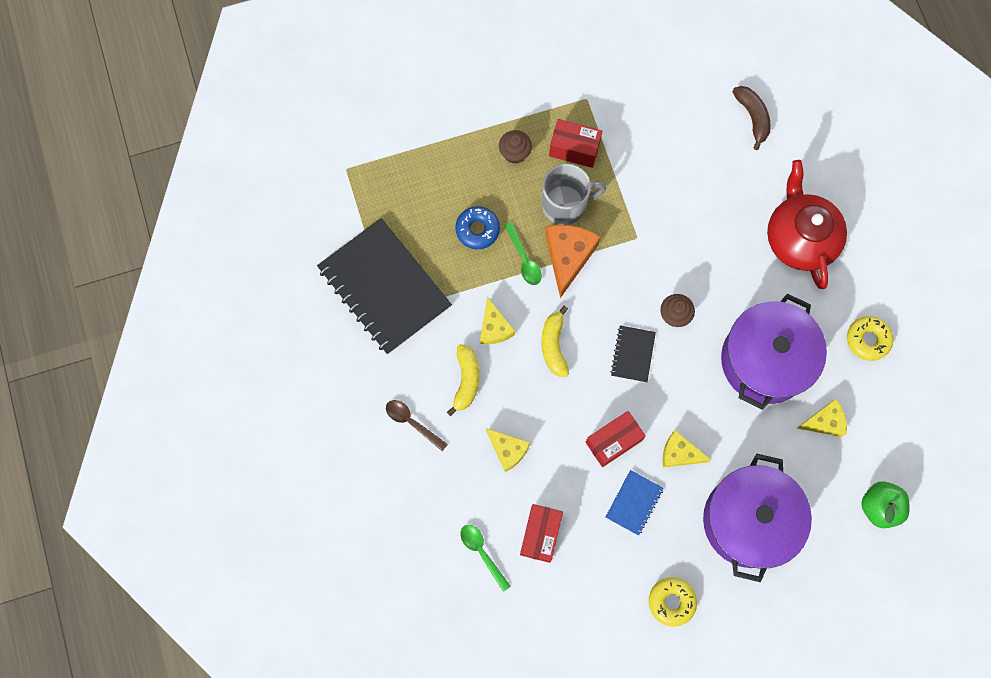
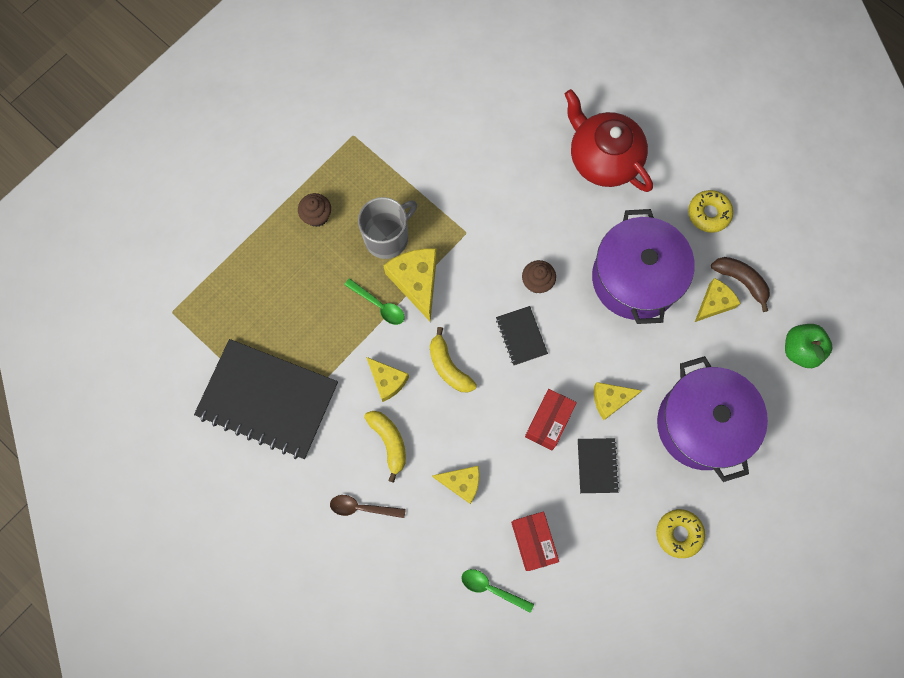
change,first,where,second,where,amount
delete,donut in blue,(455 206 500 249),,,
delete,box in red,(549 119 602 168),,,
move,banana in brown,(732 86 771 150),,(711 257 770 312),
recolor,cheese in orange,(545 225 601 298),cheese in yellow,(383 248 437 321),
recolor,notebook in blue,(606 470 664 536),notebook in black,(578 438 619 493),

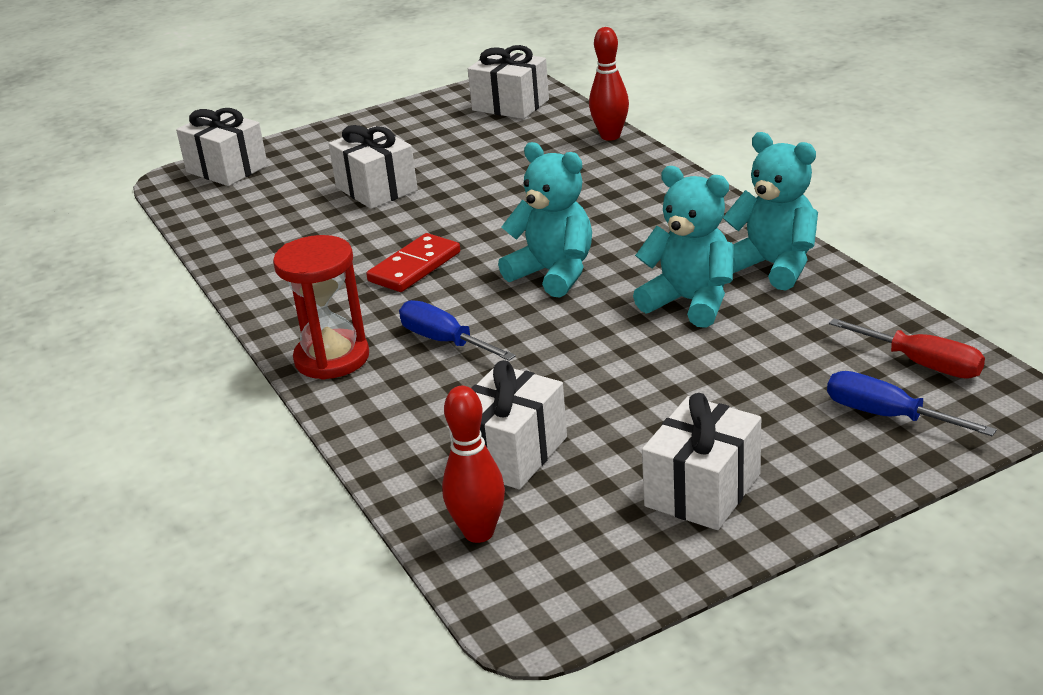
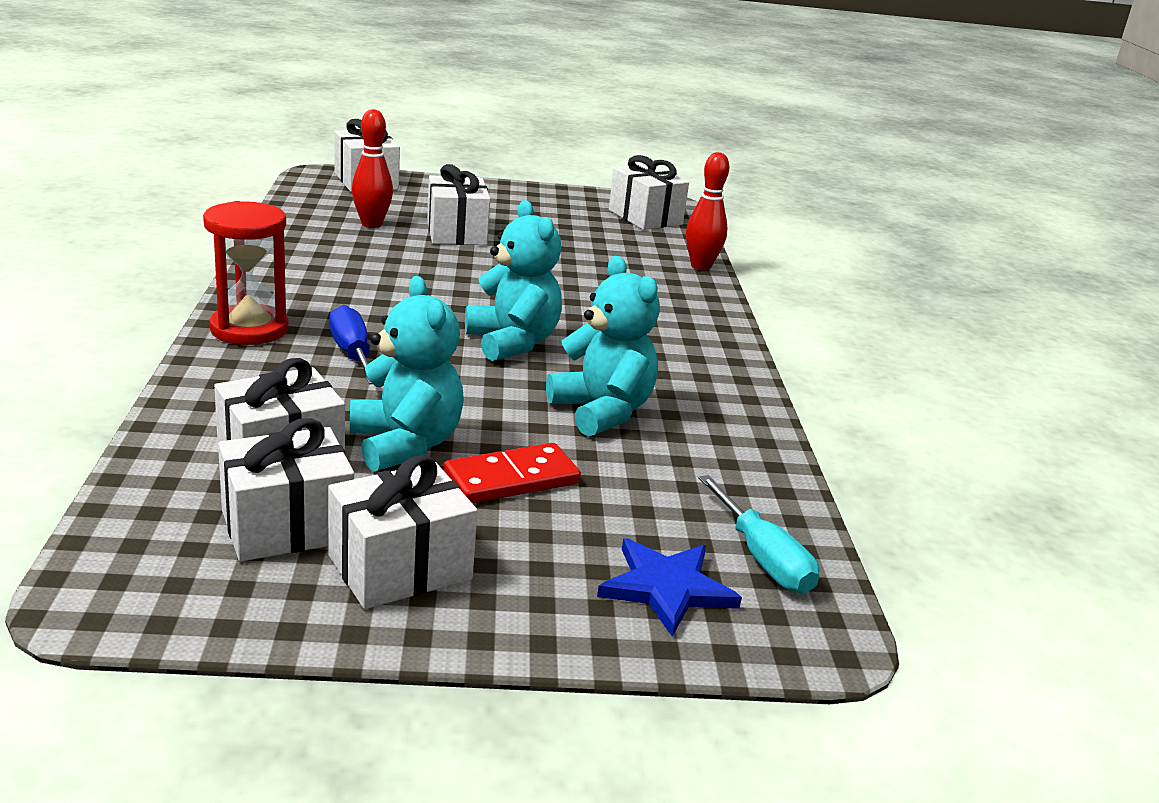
change,first,where,second,where,amount
insert,,,gift in white,(218 418 354 562),
move,domino in red,(366 233 460 292),,(444 443 581 503),
move,bowling pin in red,(442 386 505 543),,(352 109 393 228),
move,teddy bear in turquoise,(723 132 818 290),,(350 276 464 472),
replace,screwdriver in blue,(827 371 997 436),star in blue,(597 539 742 637),
recolor,screwdriver in red,(829 318 985 378),screwdriver in turquoise,(698 475 819 593),

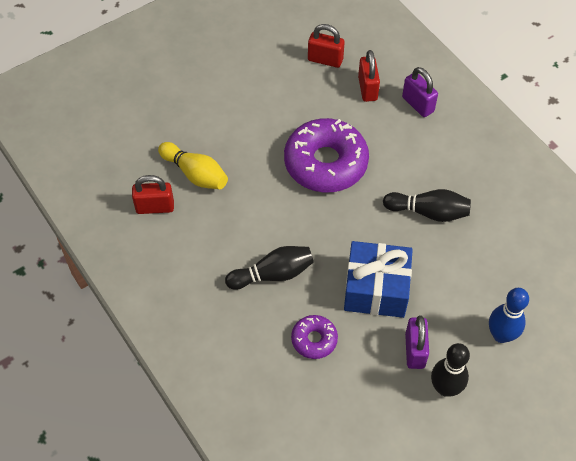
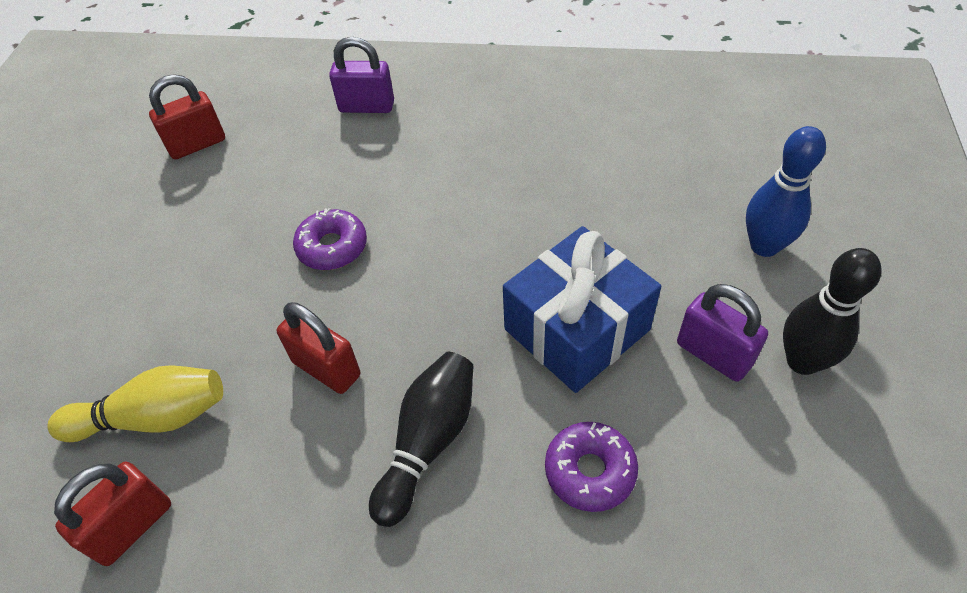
change,first,where,second,where,amount
delete,bowling pin in black,(383 189 471 222),,,
move,padlock in red,(358 50 380 102),,(277 302 360 394),
resize,donut in purple,(284 118 369 192),,(293 208 367 270),x0.49

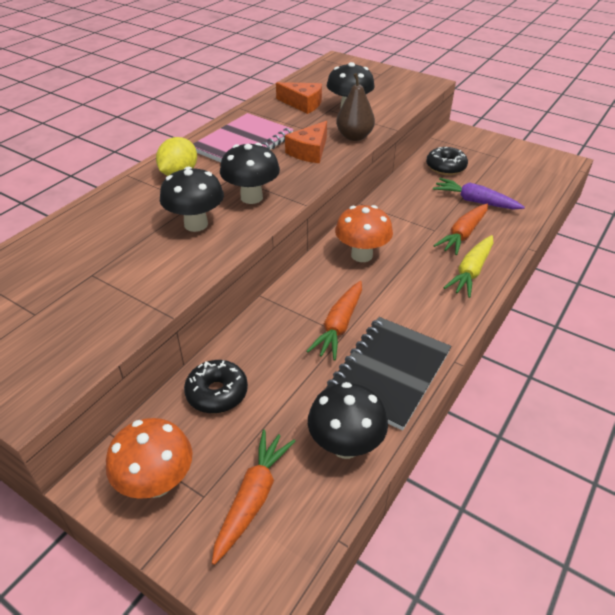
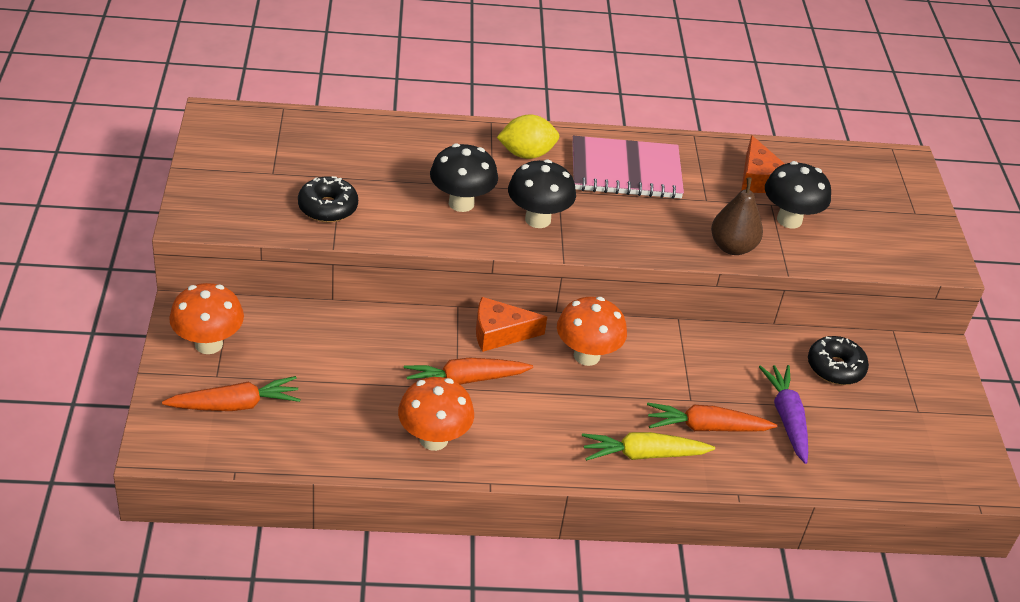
change,first,where,second,where,amount
delete,mushroom in black,(308 382 388 459),,,
move,donut in black,(184 360 248 413),,(298 176 358 222),
move,cheese in orange,(285 121 327 163),,(476 297 547 352),
replace,notebook in black,(325 317 451 431),mushroom in orange,(398 377 474 451),

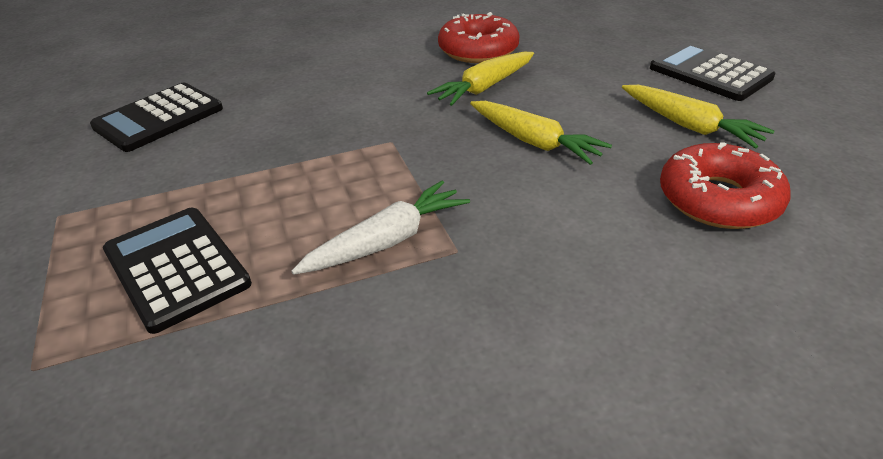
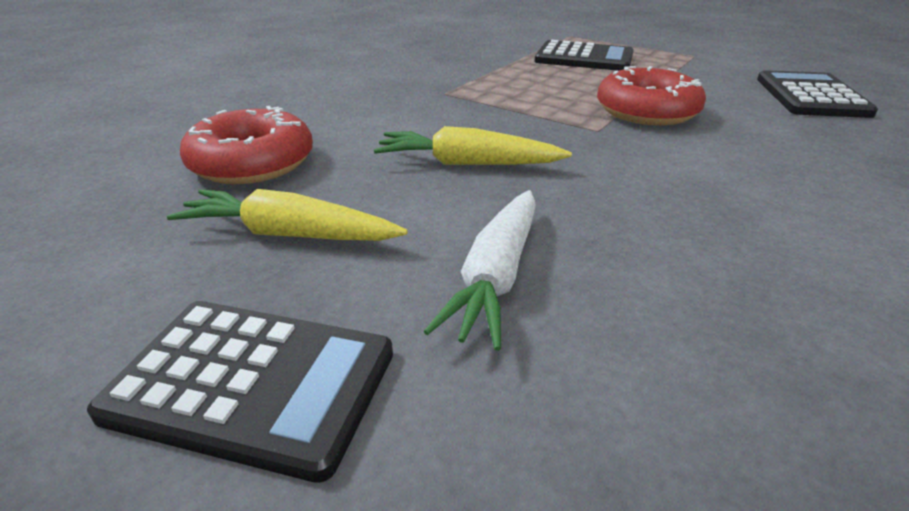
change,first,where,second,where,amount
delete,carrot in yellow,(427 52 534 106),,,
move,carrot in white,(291 181 470 275),,(423 190 536 351),
move,donut in red,(438 12 519 63),,(597 66 706 125),

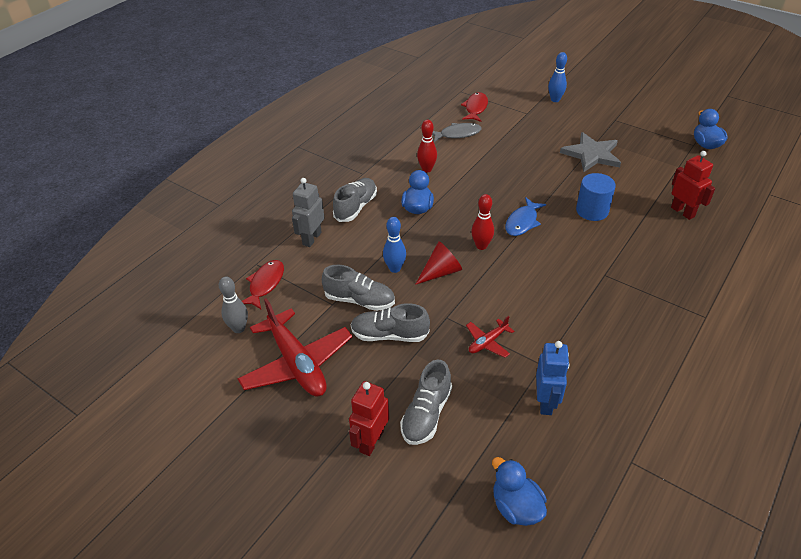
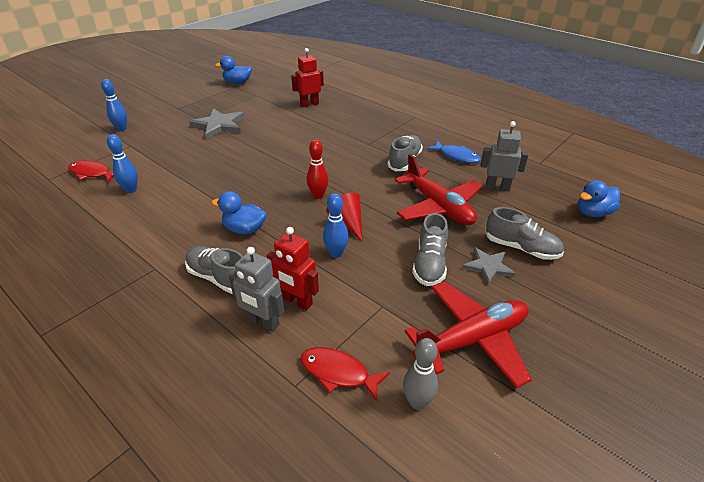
change,first,where,second,where,amount
delete,bowling pin in red,(417 120 437 173),,,
delete,cylinder in blue,(576 173 616 221),,,
insert,,,star in grey,(462 247 516 286),
move,shoe in grey,(322 265 395 311),,(388 135 423 171),
move,robot in red,(349 381 389 456),,(267 227 319 311),
move,fish in blue,(505 197 546 236),,(427 140 481 163),
replace,fish in grey,(432 123 482 142),bowling pin in blue,(107 134 138 193),
recolor,robot in blue,(536 341 570 415),robot in grey,(480 121 529 191),
resize,plane in red,(466 316 514 358),,(395 154 483 225),x2.12

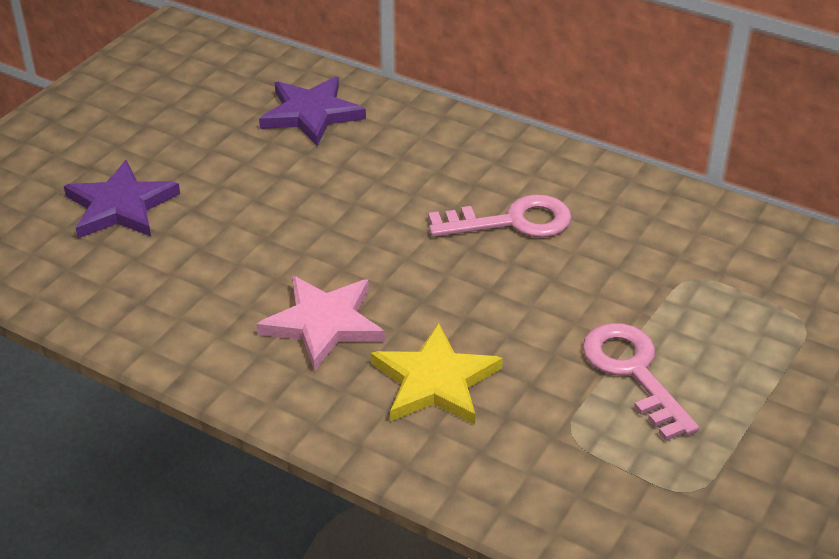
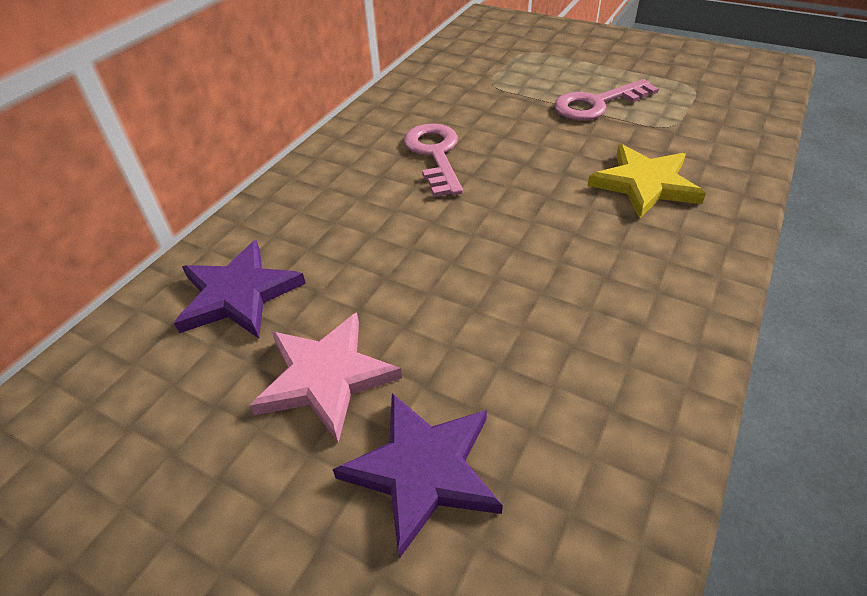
change,first,where,second,where,amount
move,star in pink,(256 276 385 371),,(249 312 402 443),

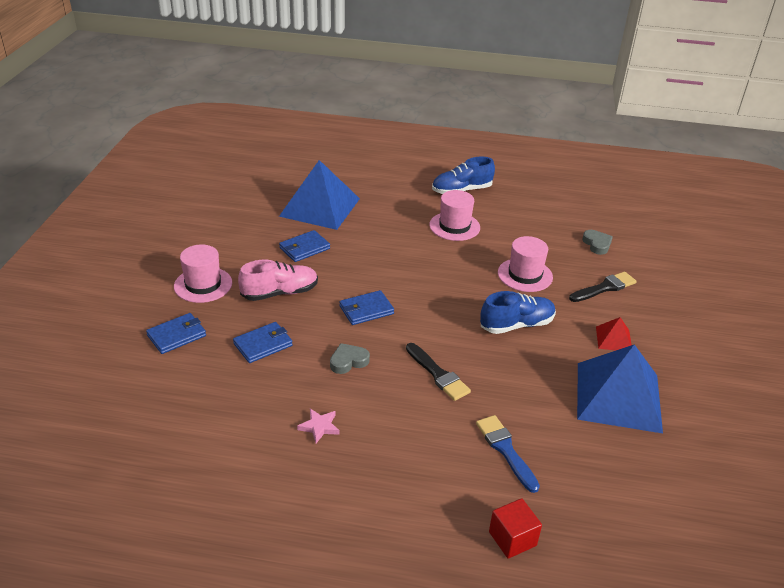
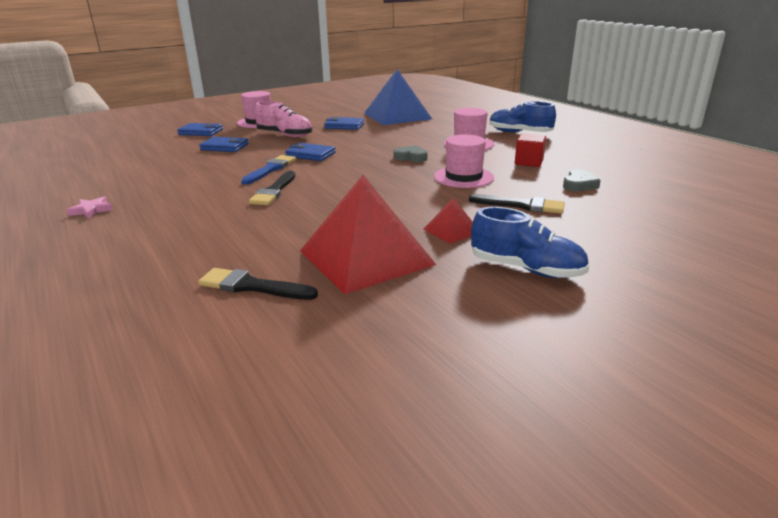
change,first,where,second,where,amount
insert,,,brush in black,(198 268 318 300),
move,star in pink,(297 409 340 443),,(66 196 113 218),
move,heart in grey,(330 343 370 374),,(393 145 428 162),
move,brush in blue,(476 415 540 493),,(241 155 296 185),
move,shoe in blue,(480 291 556 334),,(471 207 589 278),
move,cube in red,(489 498 542 559),,(515 133 546 167),
recolor,pyramid in blue,(577 344 663 433),pyramid in red,(300 175 436 295),

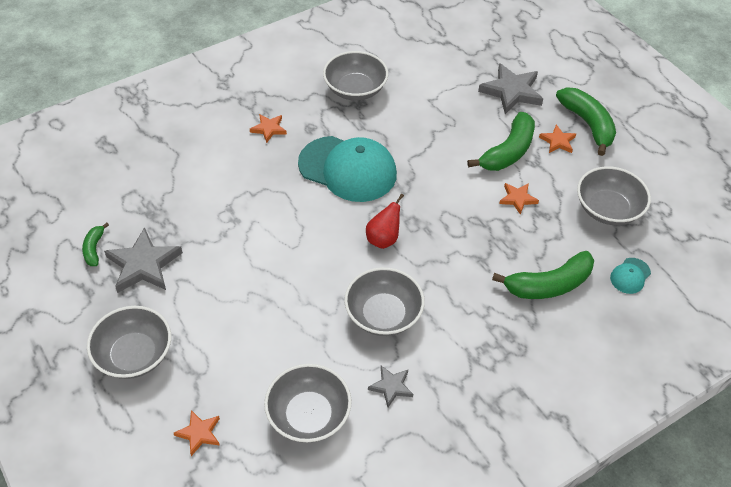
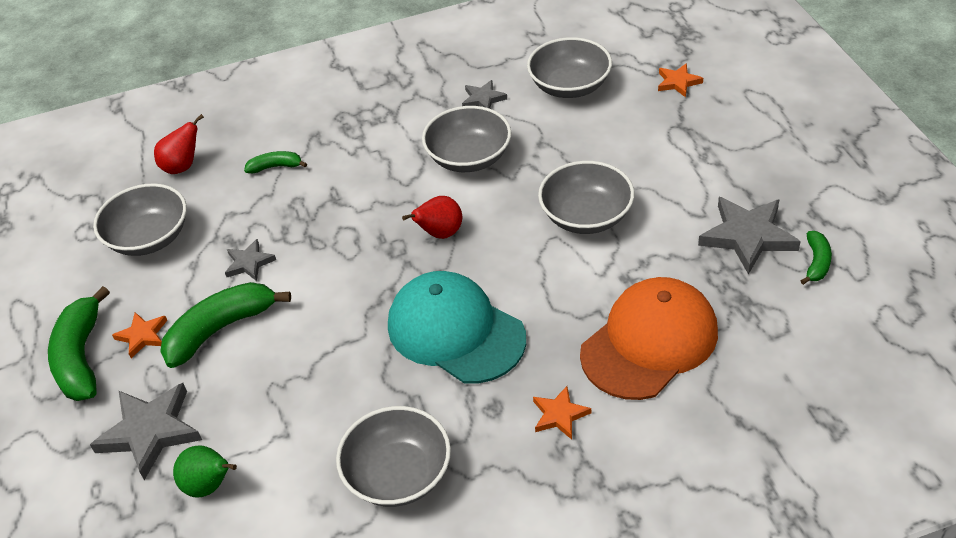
change,first,where,second,where,amount
insert,,,pear in green,(173 445 237 498),
insert,,,cap in orange,(580 277 718 400),
move,bowl in grey,(87 306 171 379),,(538 161 635 234),
replace,cap in turquoise,(610 258 651 294),pear in red,(154 114 204 174),
recolor,star in orange,(499 183 539 215),star in grey,(225 239 276 281),
resize,banana in green,(492 251 594 299),,(244 151 307 173),x0.51

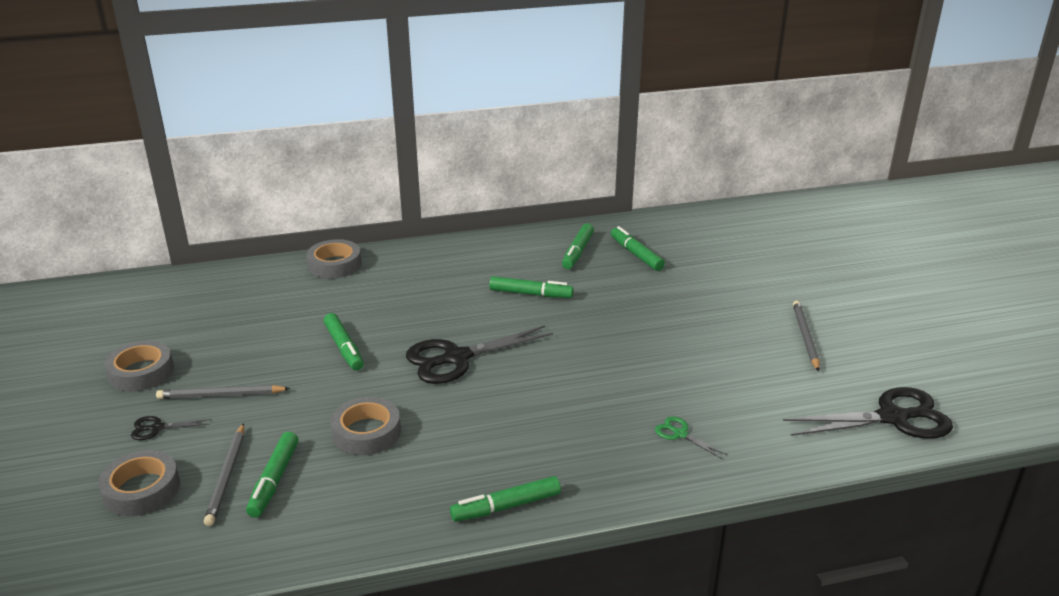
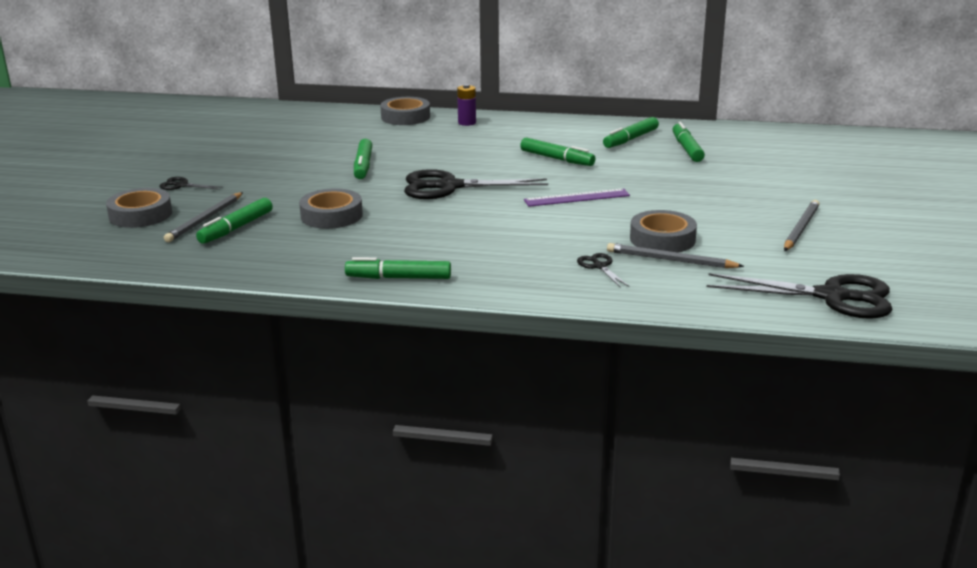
change,first,where,second,where,amount
insert,,,battery in purple,(457 84 476 126),
insert,,,ruler in purple,(524 189 630 207),
move,tape in grey,(104 340 174 391),,(630 210 697 253),
move,pencil in grey,(156 385 290 399),,(607 243 744 268),
recolor,scissors in green,(655 416 727 459),scissors in black,(577 253 630 288),

